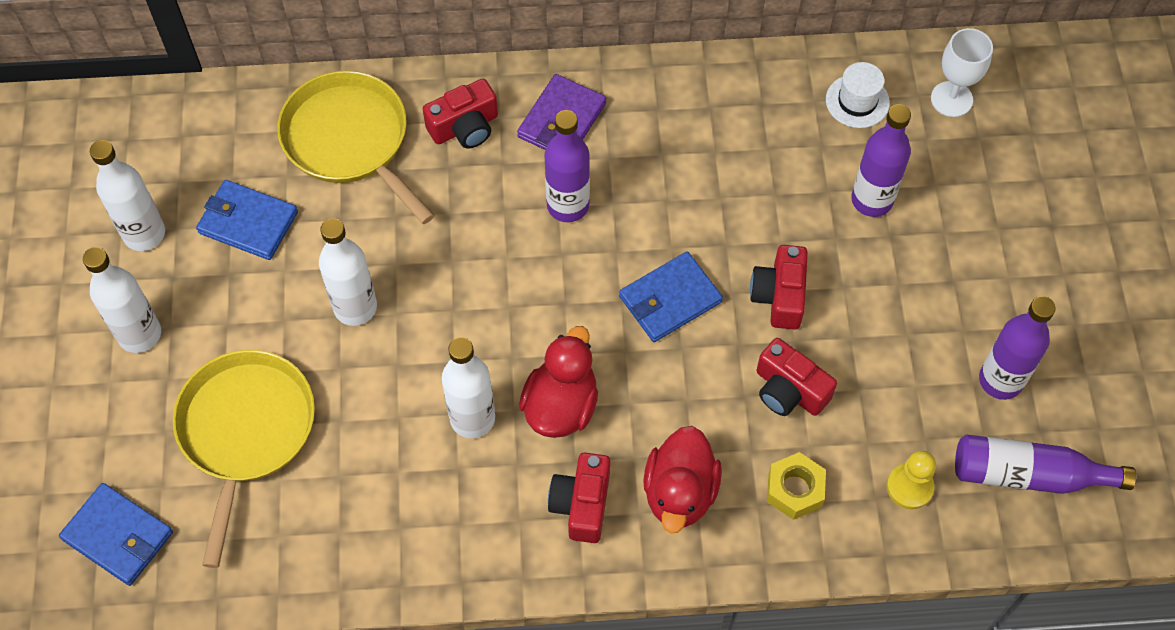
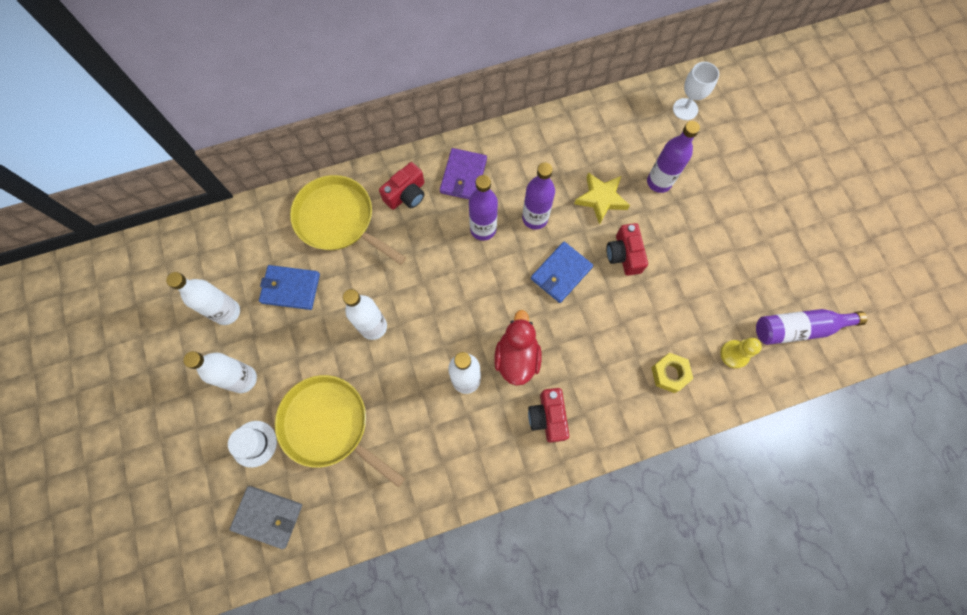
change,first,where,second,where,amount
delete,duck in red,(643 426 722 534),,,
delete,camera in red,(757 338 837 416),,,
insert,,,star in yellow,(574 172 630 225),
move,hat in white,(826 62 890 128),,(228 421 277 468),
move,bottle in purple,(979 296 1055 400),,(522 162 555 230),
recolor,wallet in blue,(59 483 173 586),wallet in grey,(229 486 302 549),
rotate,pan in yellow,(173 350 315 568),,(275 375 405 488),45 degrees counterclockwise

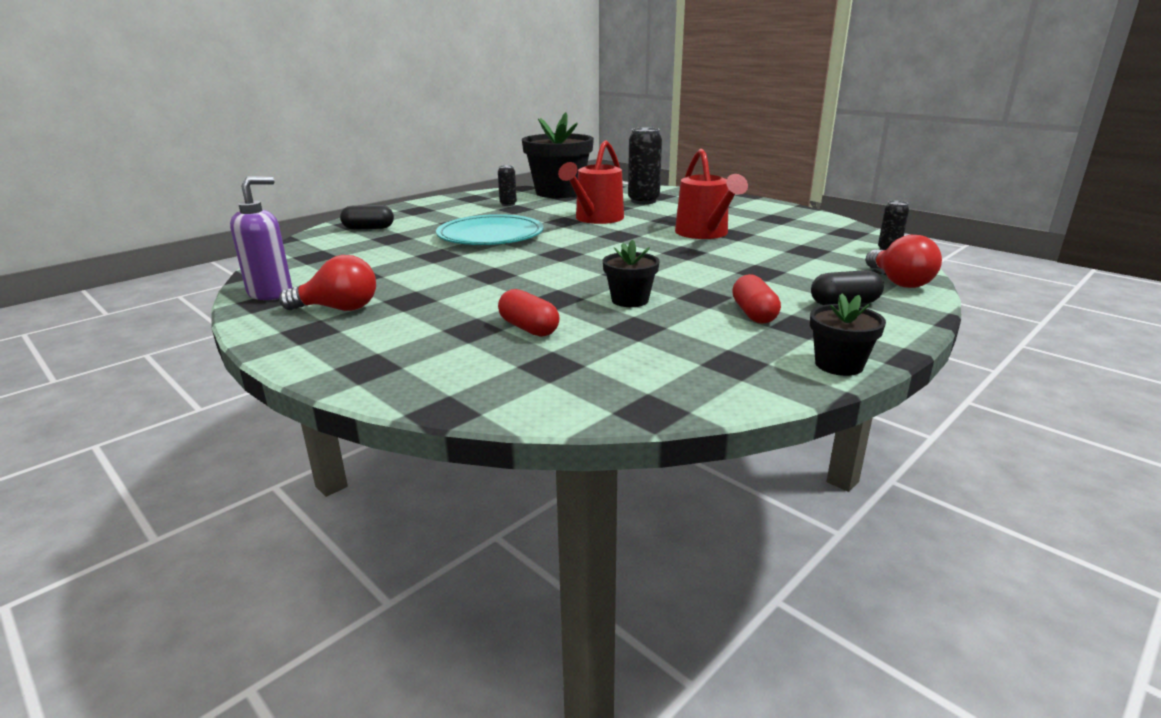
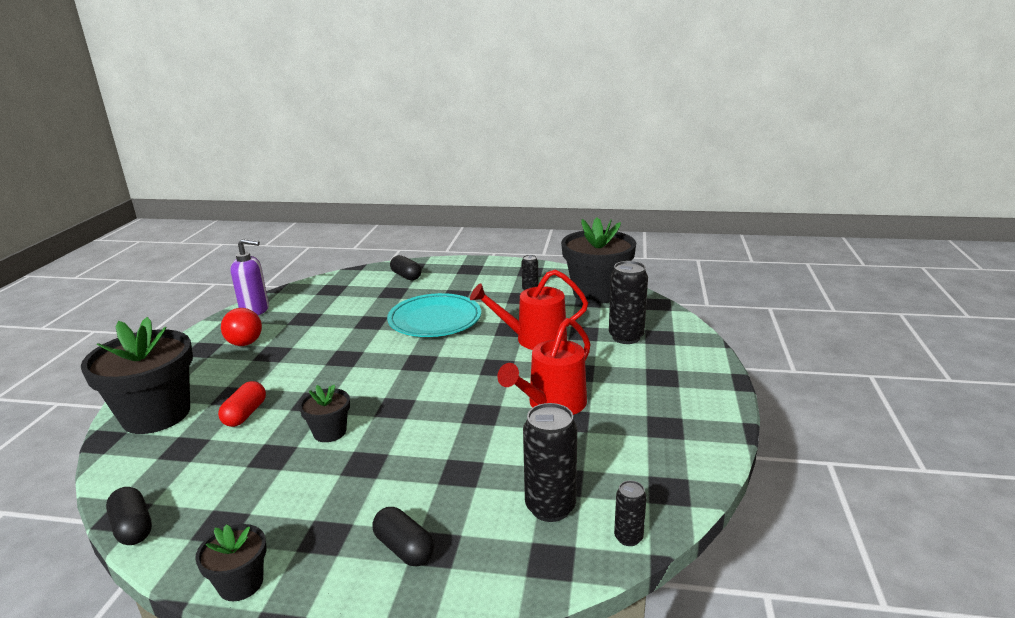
change,first,where,second,where,amount
delete,capsule in red,(732 274 781 324),,,
delete,light bulb in red,(865 235 942 288),,,
insert,,,flower pot in black,(81 317 193 434),
insert,,,capsule in black,(106 487 152 545),
insert,,,can in black,(523 403 577 522),

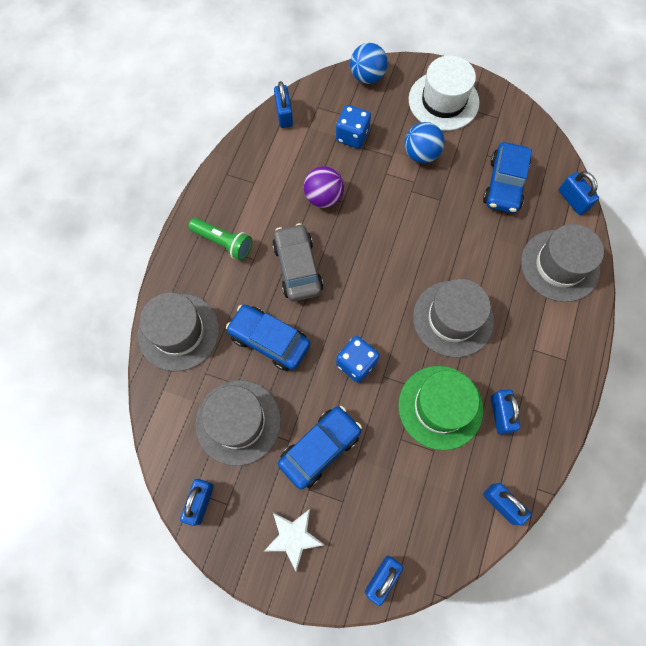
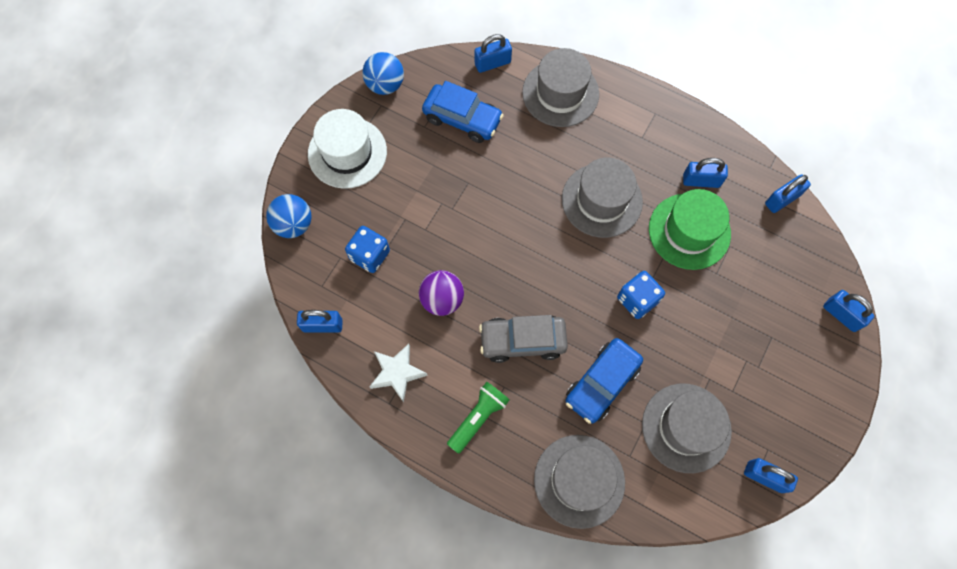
change,first,where,second,where,amount
delete,car in blue,(278 406 362 490),,,
move,star in white,(264 509 325 572),,(369 343 428 403),
move,ball in blue,(405 122 445 163),,(363 52 404 95),

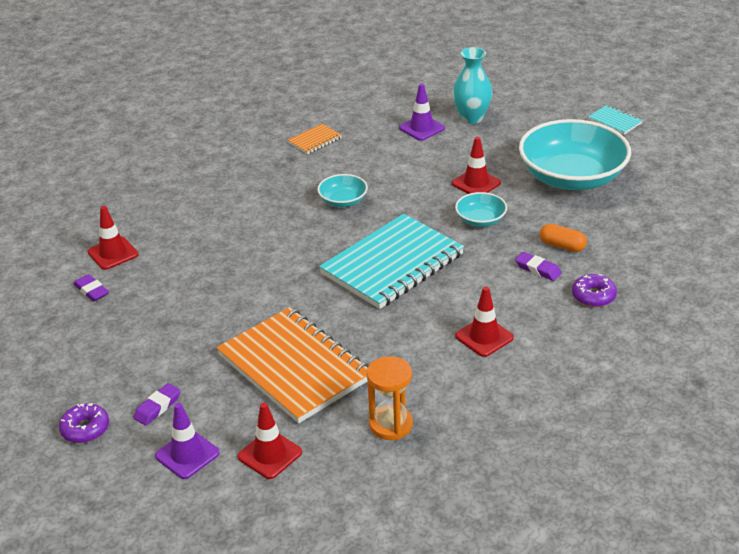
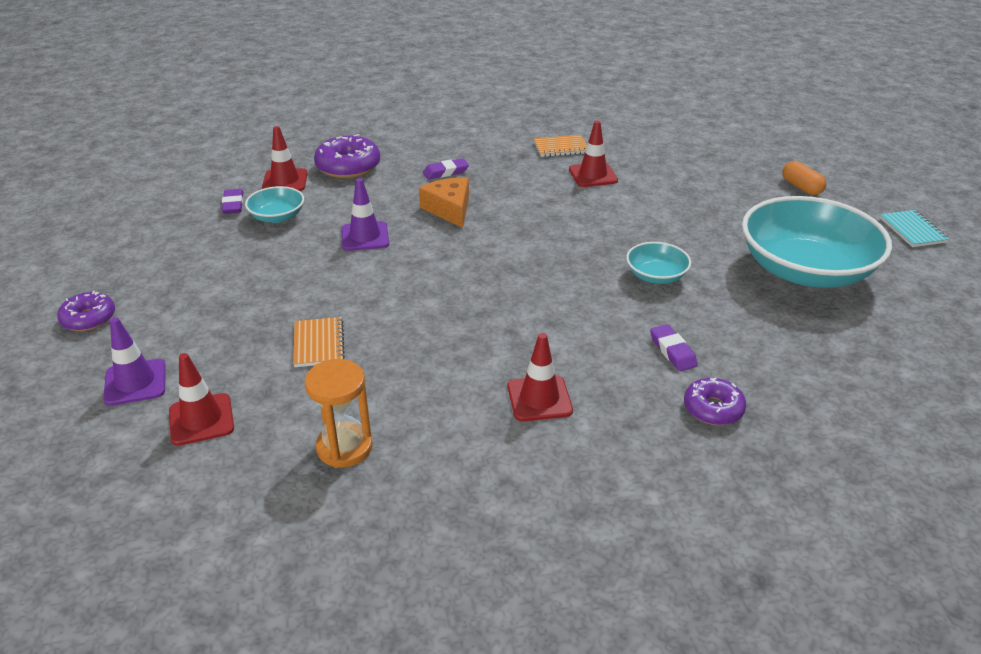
change,first,where,second,where,amount
delete,notebook in turquoise,(319 214 464 309),,,
delete,vase in turquoise,(453 47 493 124),,,
insert,,,donut in purple,(314 134 380 178),
insert,,,cheese in orange,(419 177 469 228),
move,eraser in purple,(133 383 181 426),,(423 158 469 179),
move,bowl in turquoise,(317 174 368 207),,(245 186 304 223),
move,traffic cone in purple,(399 84 445 141),,(341 178 389 251),
move,traffic cone in red,(452 137 501 194),,(569 121 618 187),
move,capsule in orange,(540 223 587 252),,(782 161 826 195),
resize,notebook in orange,(217 307 368 423),,(293 317 345 367),x0.43

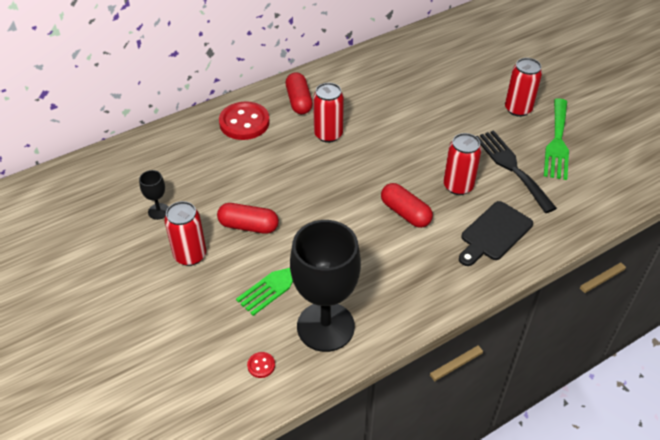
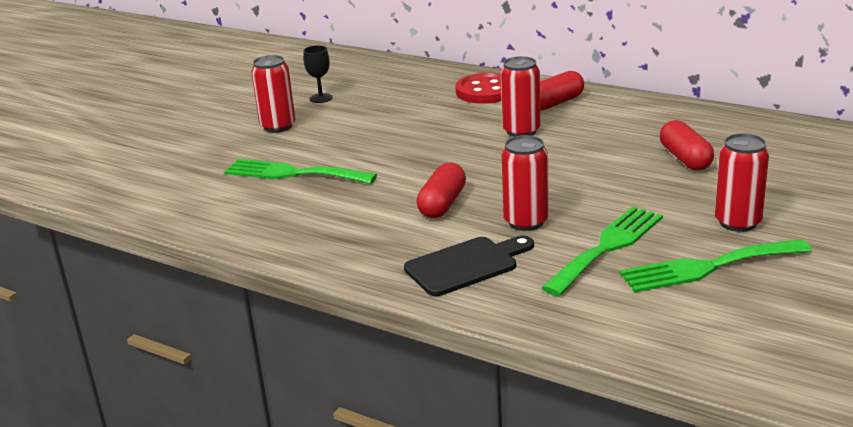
change,first,where,second,where,amount
delete,button in red,(247 352 275 378),,,
delete,goblet in black,(290 220 361 352),,,
move,capsule in red,(217 203 279 234),,(660 120 714 170),
recolor,fork in black,(476 130 557 213),fork in green,(542 207 663 296),
rotate,cutting board in black,(459 201 533 266),,(404 236 534 296),135 degrees clockwise

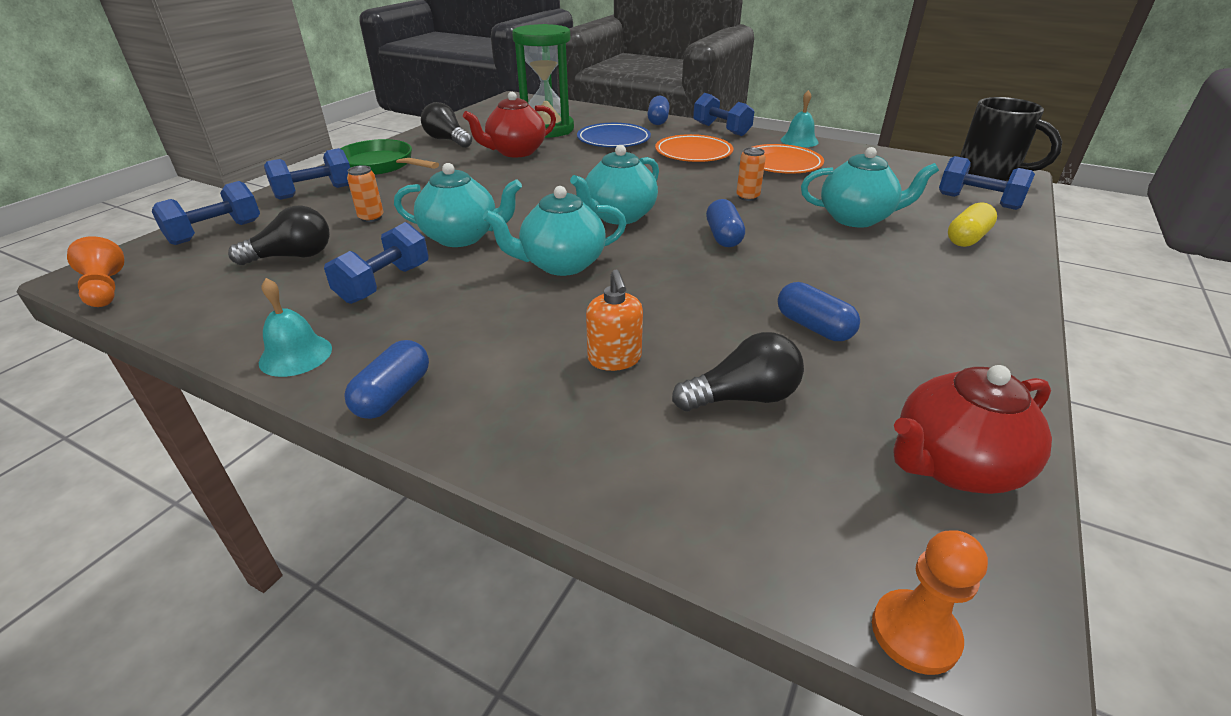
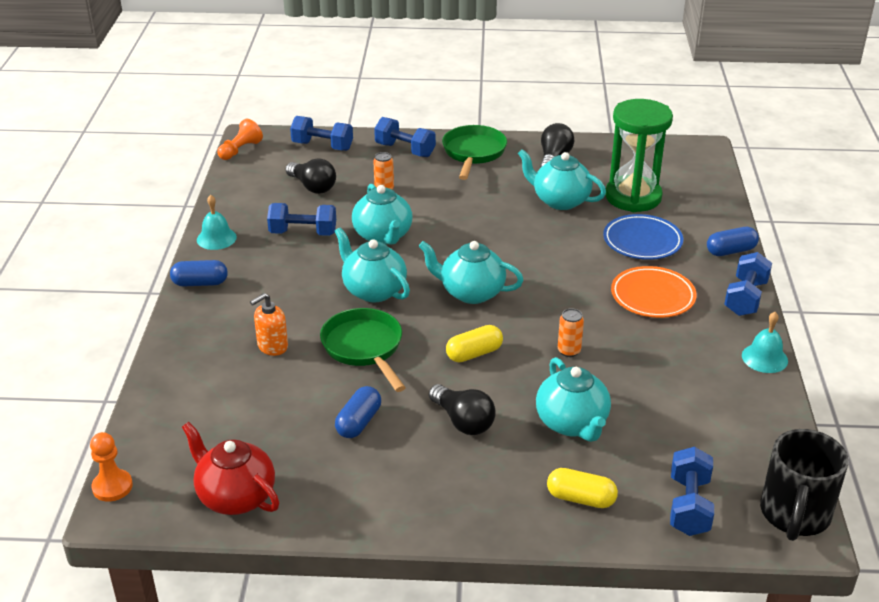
change,first,where,second,where,amount
delete,plate in orange,(742 144 824 174),,,
insert,,,pan in green,(320 308 406 392),
move,light bulb in black,(672 332 804 411),,(429 384 496 435),
recolor,teapot in red,(463 92 556 157),teapot in turquoise,(518 149 606 210),
recolor,capsule in blue,(706 199 745 247),capsule in yellow,(446 325 503 362),

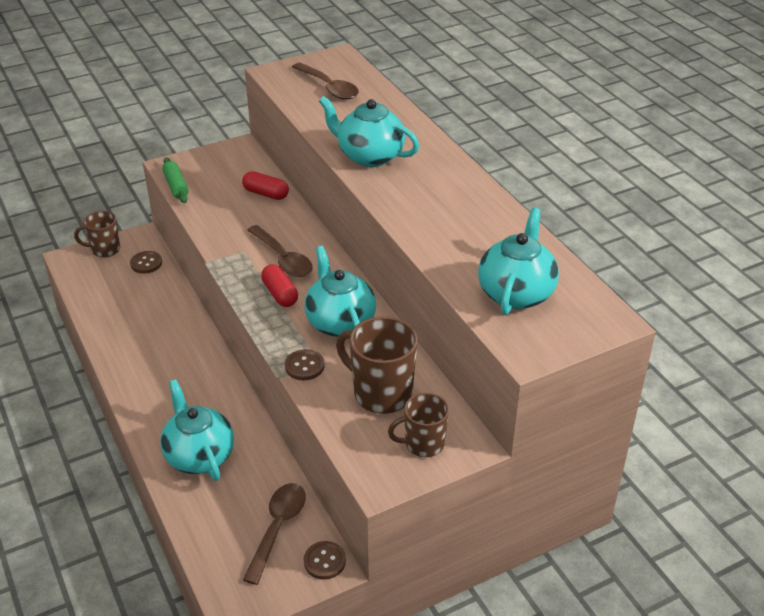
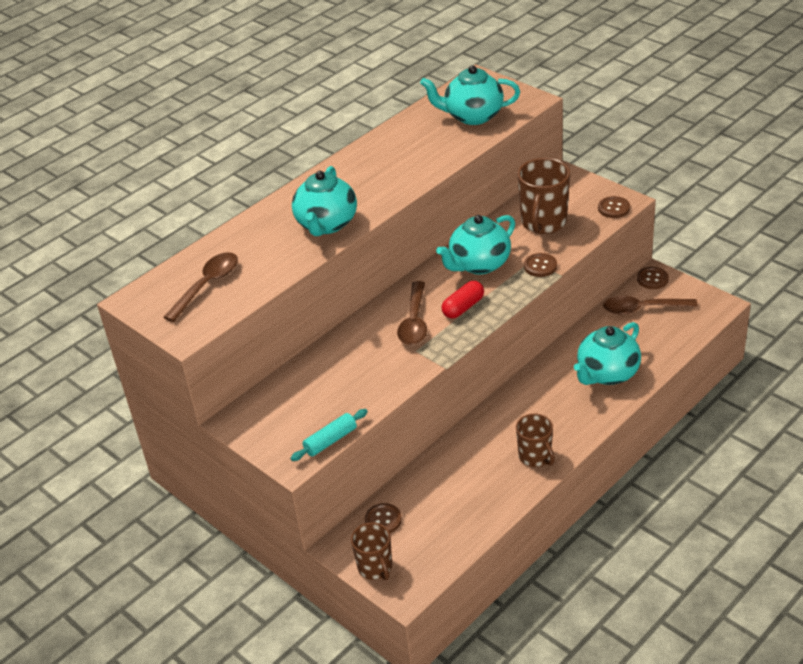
change,first,where,second,where,amount
delete,capsule in red,(242 171 289 200),,,
insert,,,button in brown,(598 196 630 218),
move,mug in brown,(388 393 449 457),,(516 414 555 467),
recolor,rolling pin in green,(162 157 188 203),rolling pin in turquoise,(291 409 368 461),
rotate,spoon in brown,(247 225 313 277),,(397 281 427 345),150 degrees clockwise

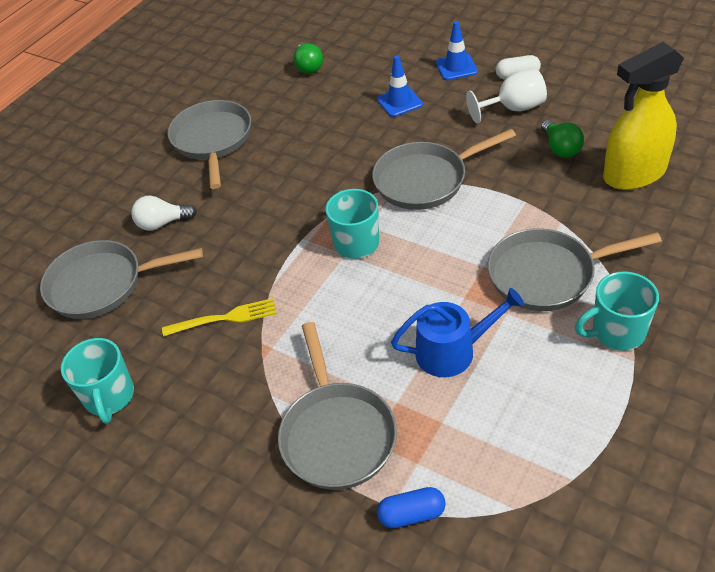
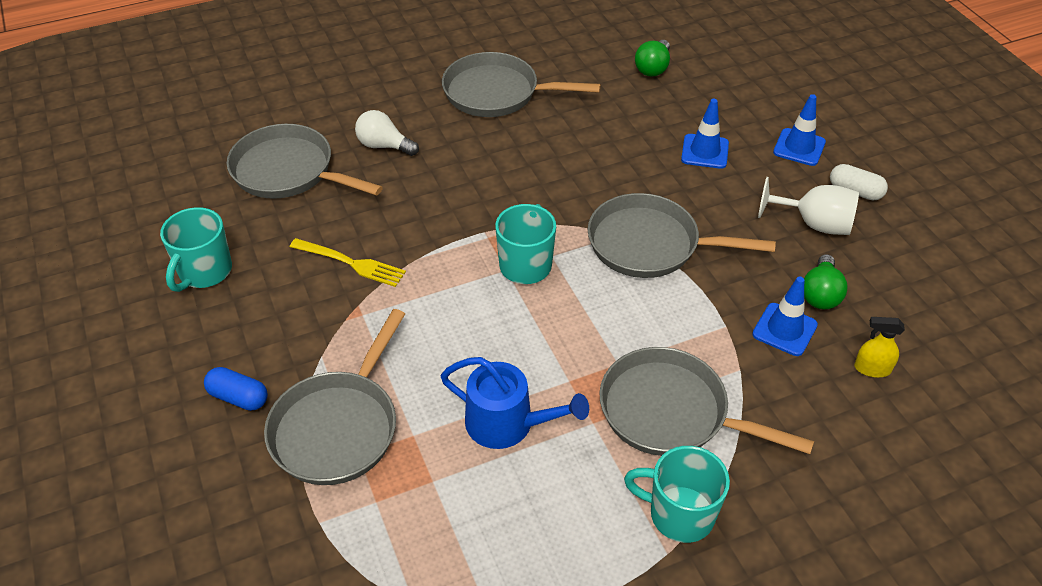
change,first,where,second,where,amount
insert,,,traffic cone in blue,(752 277 818 356),
move,capsule in blue,(377 487 446 528),,(204 367 268 411),
rotate,pan in grey,(168 100 251 189),,(442 52 601 117),105 degrees counterclockwise
resize,spray bottle in yellow,(603 42 684 190),,(854 317 905 378),x0.40

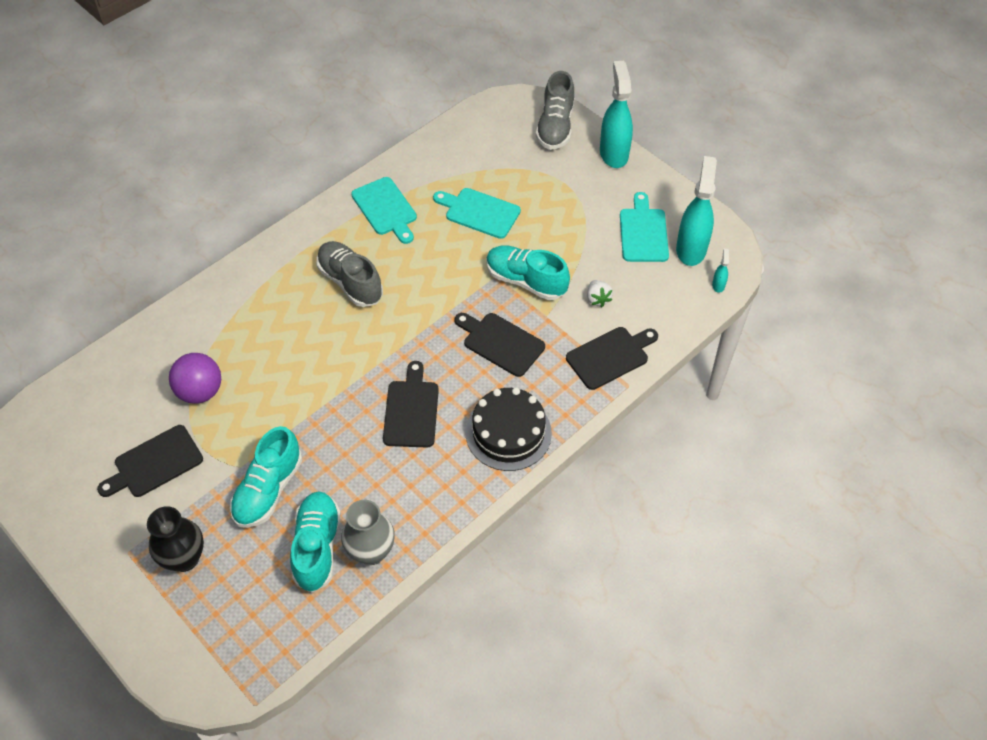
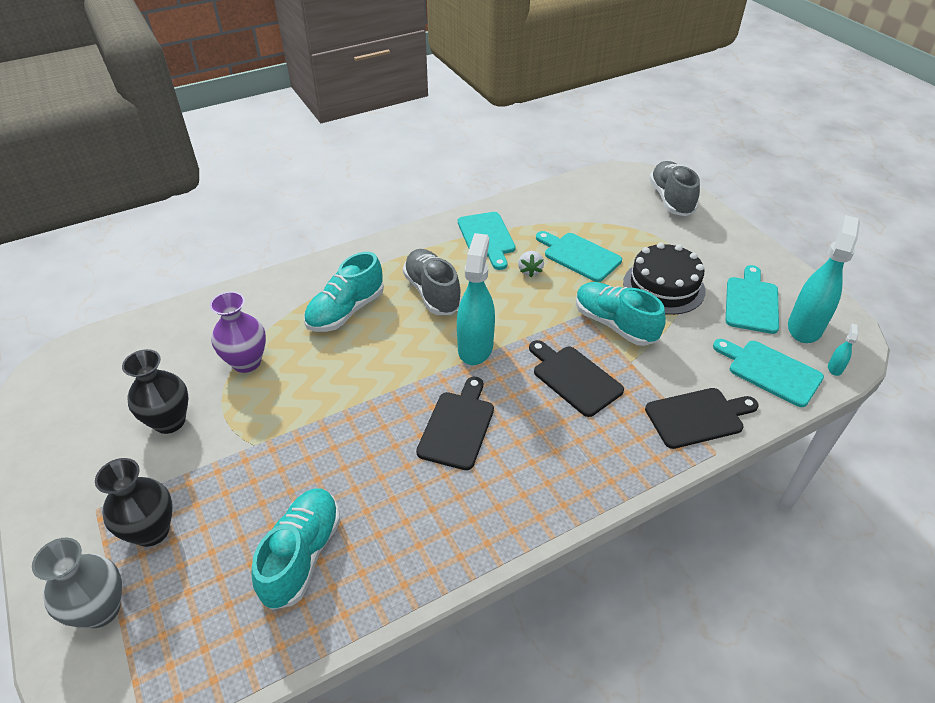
change,first,where,second,where,amount
insert,,,cutting board in turquoise,(713 339 824 407),
move,shoe in turquoise,(230 426 302 528),,(304 252 384 332),
move,vase in grey,(341 500 395 565),,(32 538 122 628),
move,cake in black,(466 387 552 471),,(623 242 705 315),
move,strawberry in white,(587 280 613 307),,(518 251 544 277),
move,spray bottle in turquoise,(600 61 633 168),,(457 233 495 365),
replace,cutting board in black,(97 425 203 497),vase in black,(122 349 188 434),
replace,ball in purple,(169 353 221 404),vase in purple,(210 291 266 373),
rotate,shoe in grey,(536 71 574 150),,(649 161 700 216),150 degrees clockwise

